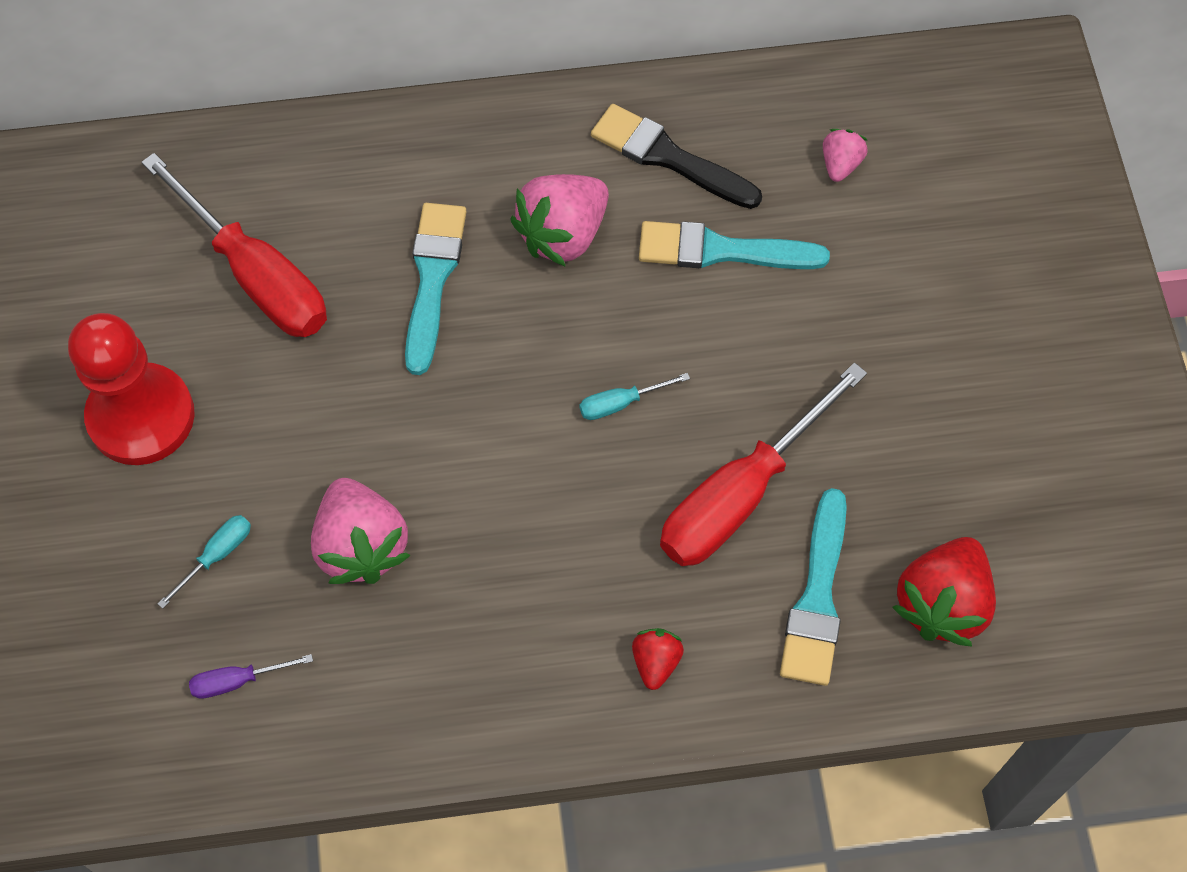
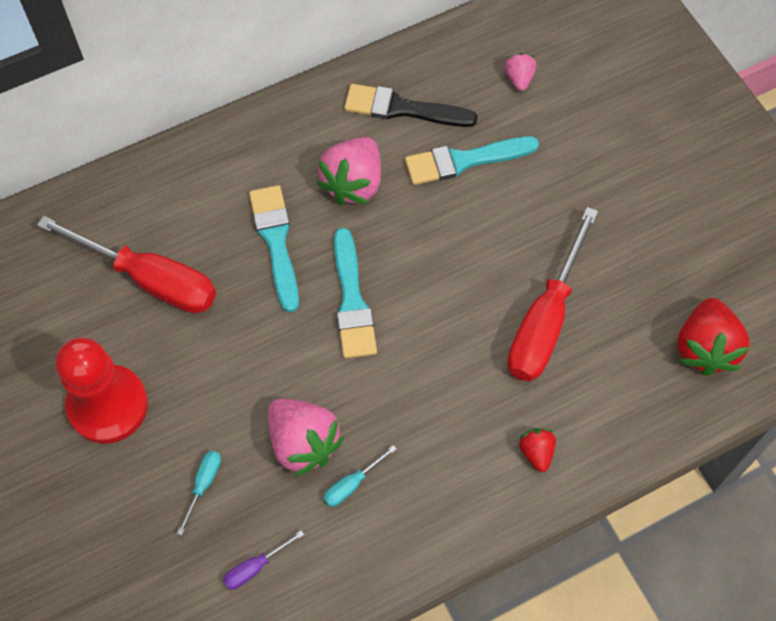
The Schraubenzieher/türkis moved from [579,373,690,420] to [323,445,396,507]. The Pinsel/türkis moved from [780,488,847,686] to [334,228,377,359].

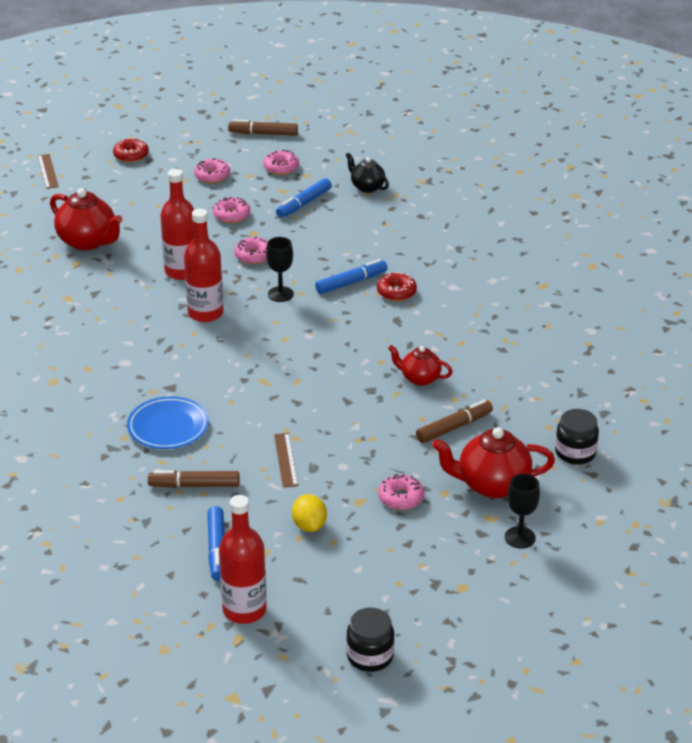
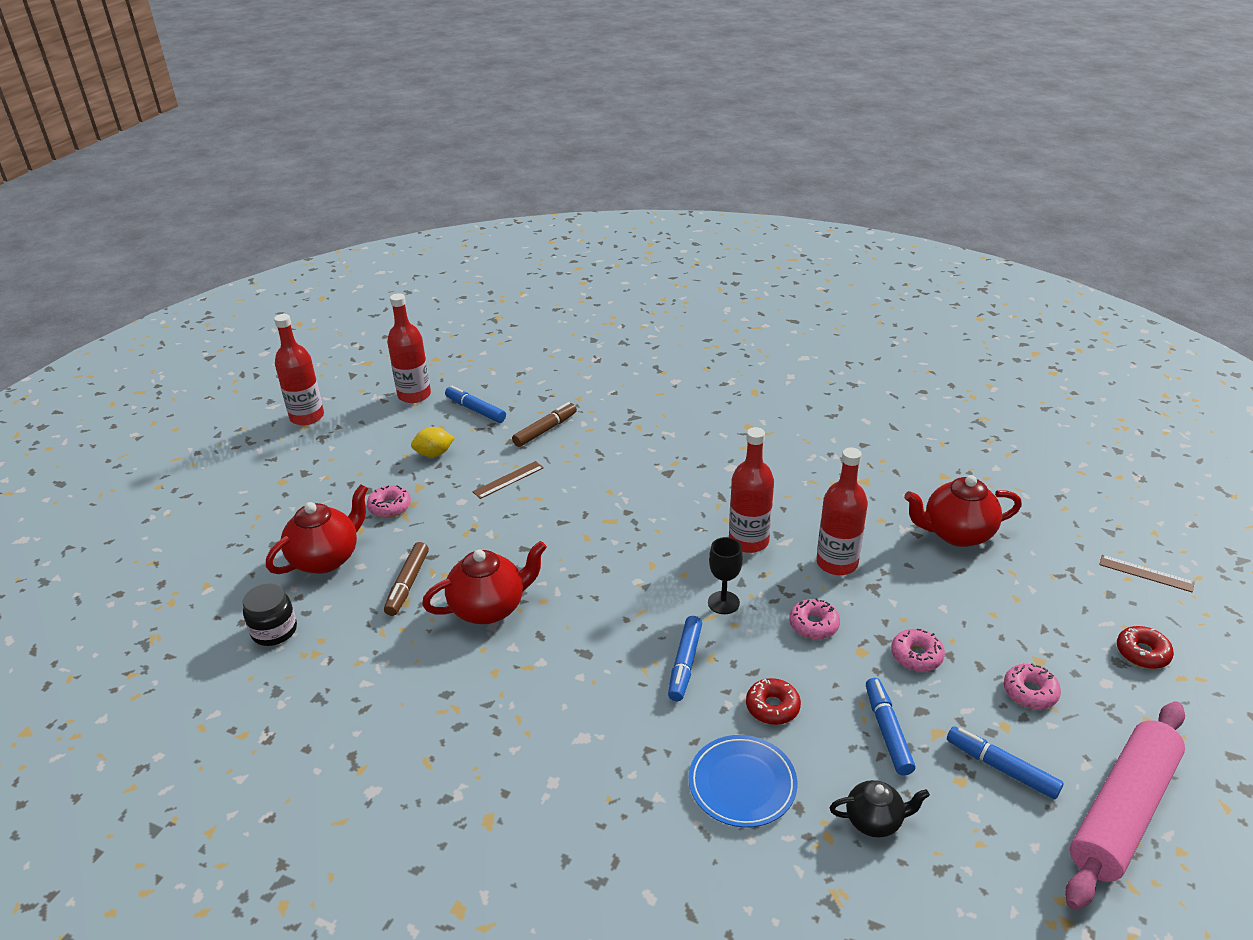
The Kelch/schwarz at [505,474,540,549] disappeared. The Teller/blau moved from [127,396,209,449] to [689,735,797,828]. The Donut/rot moved from [377,272,417,301] to [746,678,801,725]. The Filzstift/braun at [228,119,298,136] was replaced by the Nudelholz/rosa at [1065,701,1185,910]. The Donut/rosa at [263,150,299,175] was replaced by the Filzstift/blau at [947,726,1064,799]. The Einmachglas/schwarz at [346,608,394,672] was replaced by the Flasche/rot at [274,314,324,425]. The Lineal/braun at [274,433,299,488] turned 75 degrees counterclockwise. The Zitrone/gelb at [292,494,327,532] turned 45 degrees counterclockwise. The Teekanne/rot at [388,345,453,386] changed to 1.68 times the size.

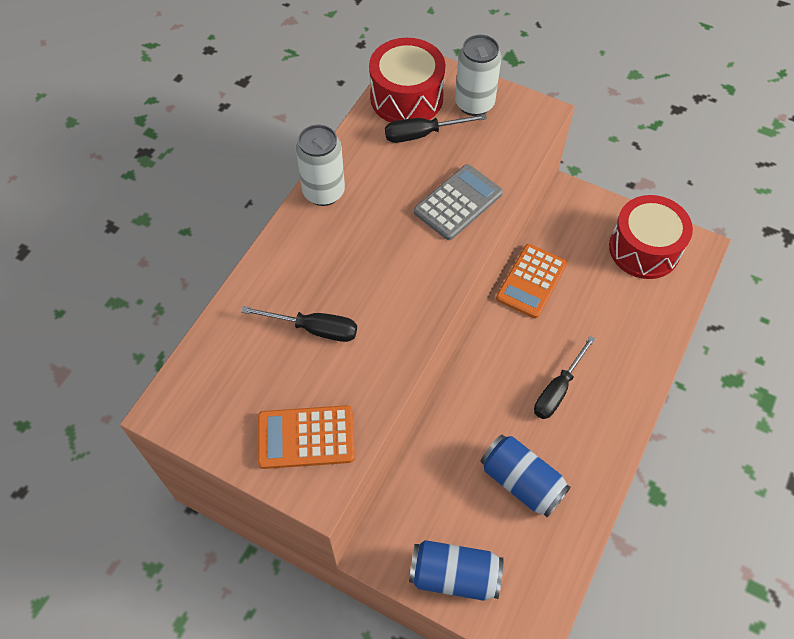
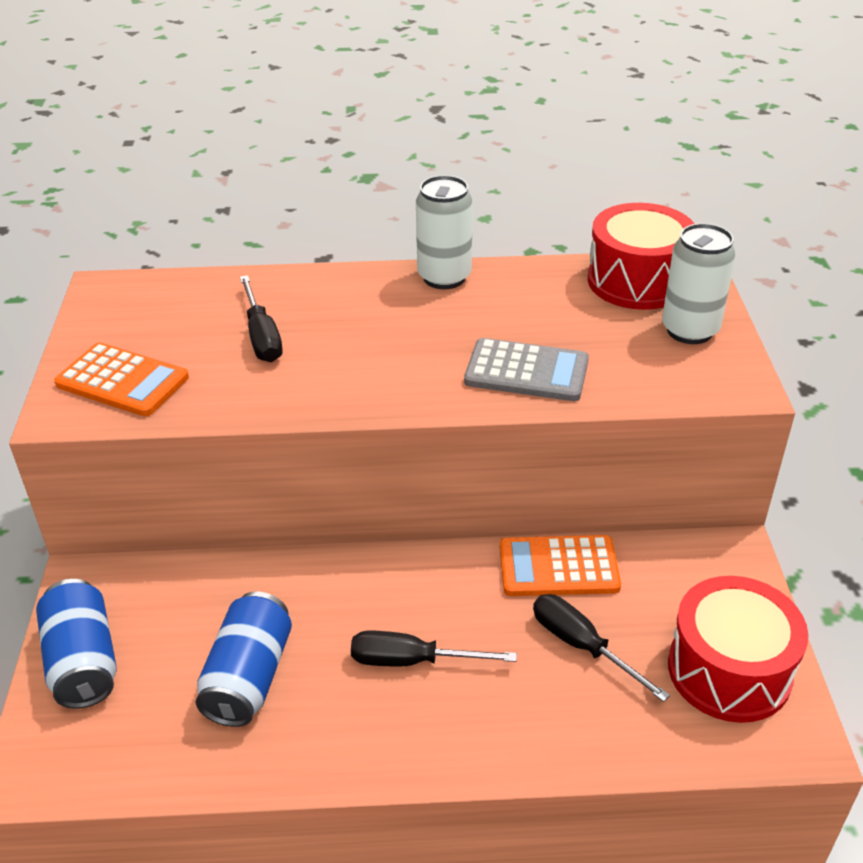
The Schraubenzieher/schwarz moved from [385,114,487,143] to [533,594,670,702]. The Taschenrechner/orange at [258,405,355,469] turned 150 degrees clockwise.

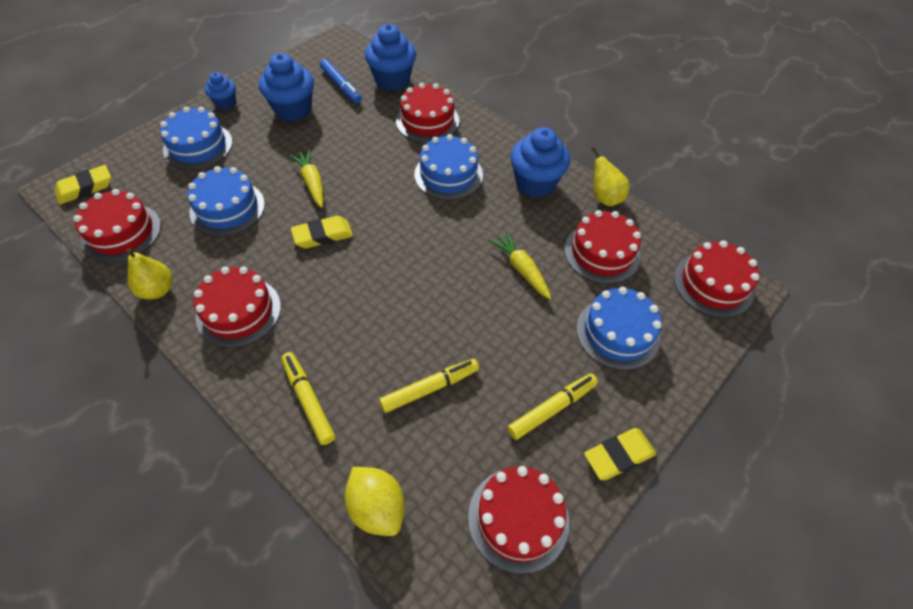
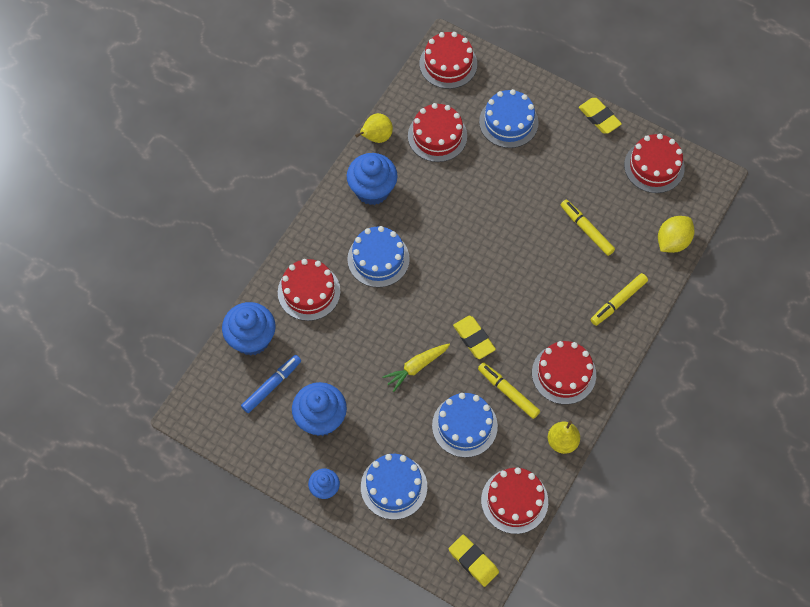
The Karotte/gelb at [489,231,551,299] disappeared. The Filzstift/gelb moved from [507,374,598,440] to [478,362,540,419].

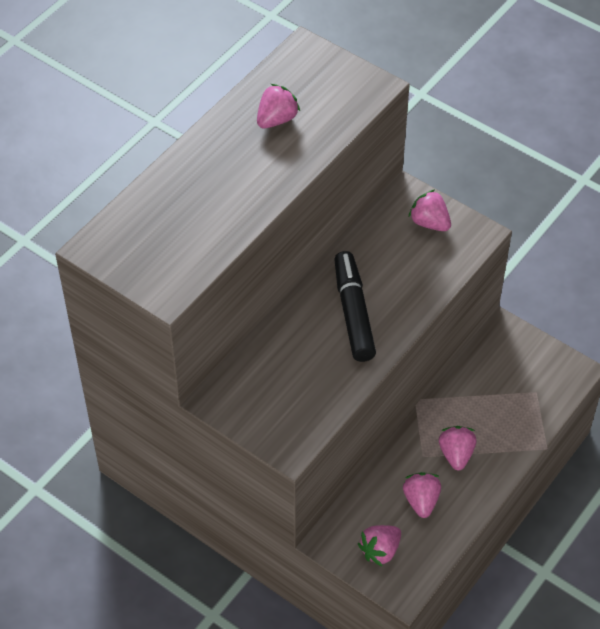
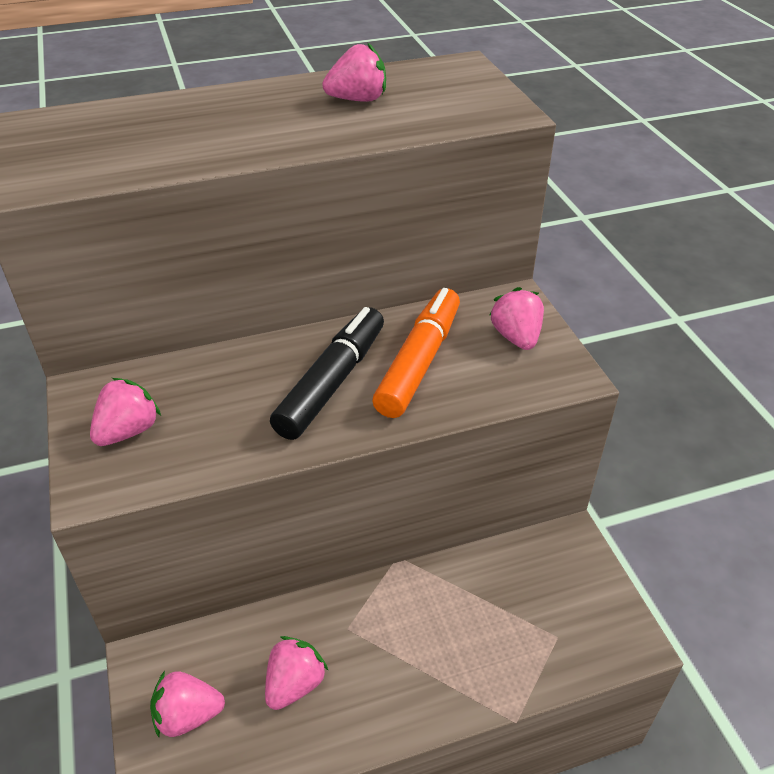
The Filzstift/orange at [372,288,460,418] appeared. The Erdbeere/rosa moved from [439,426,476,470] to [90,378,161,446].

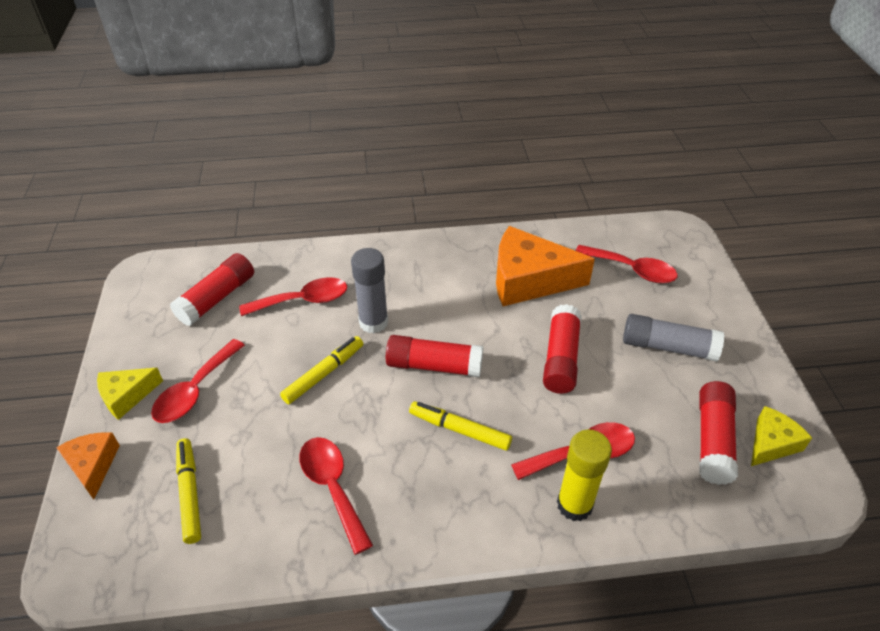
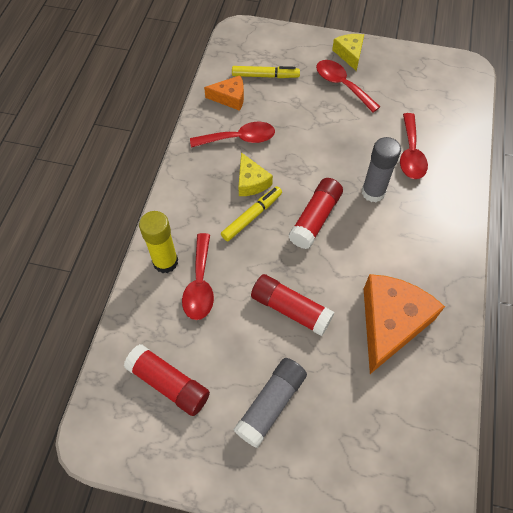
The Klebestift/rot at [170,253,254,326] disappeared. The Filzstift/gelb at [280,336,363,404] disappeared. The Löffel/rot at [575,245,678,283] disappeared. The Käse/orange moved from [56,432,120,500] to [204,76,244,111]. The Käse/gelb moved from [751,406,812,466] to [238,152,273,196].

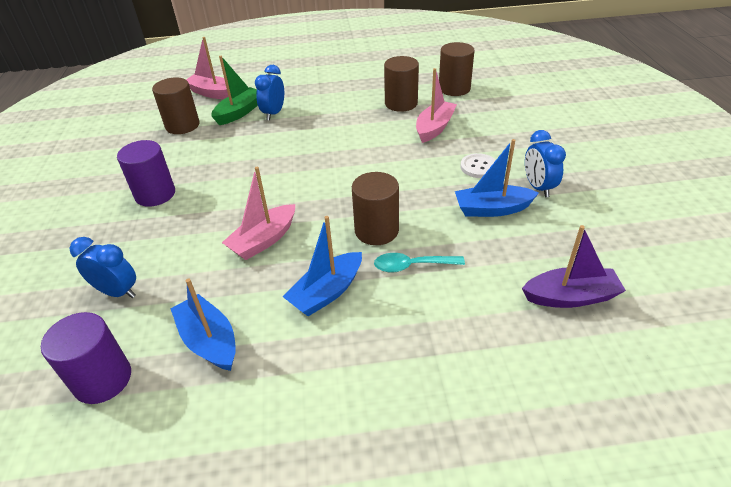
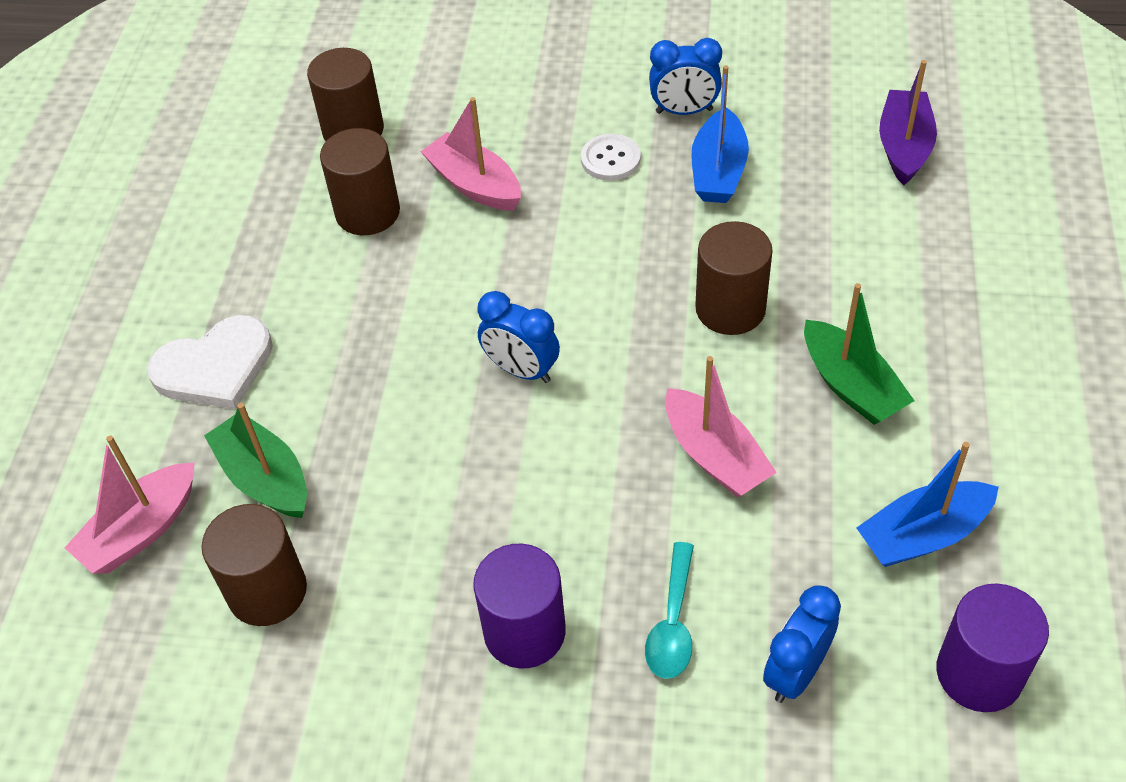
The Herz/weiß at [147,315,273,409] appeared. The Wecker/blau moved from [255,65,284,120] to [477,291,560,383]. The Löffel/türkis moved from [374,253,465,273] to [645,542,694,679]. The Boot/blau at [283,216,362,316] became the Boot/grün at [804,283,915,425].

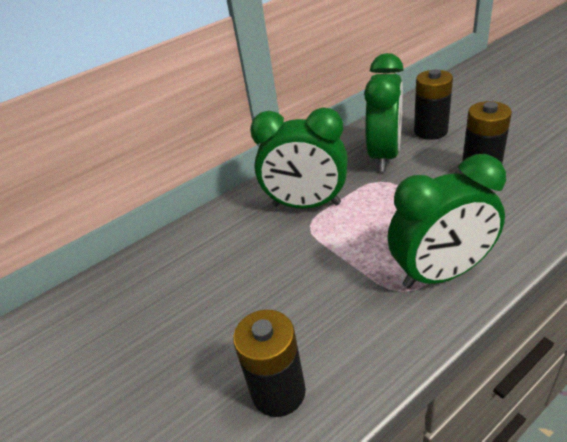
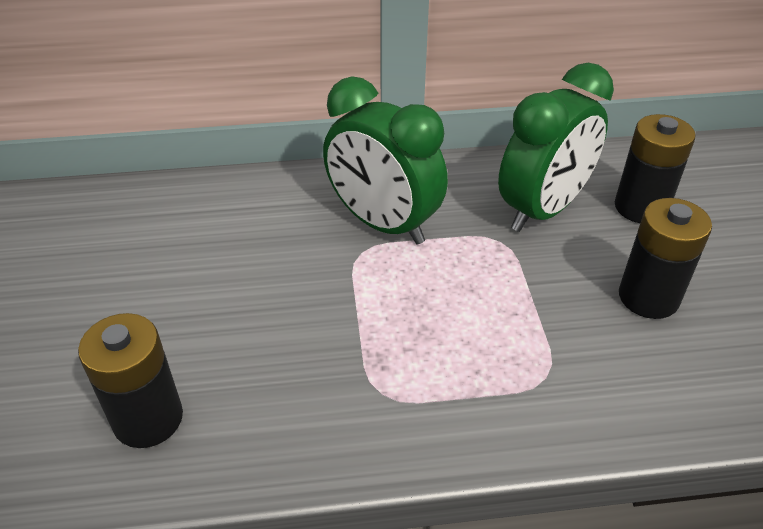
The Wecker/grün at [387,154,506,289] disappeared.

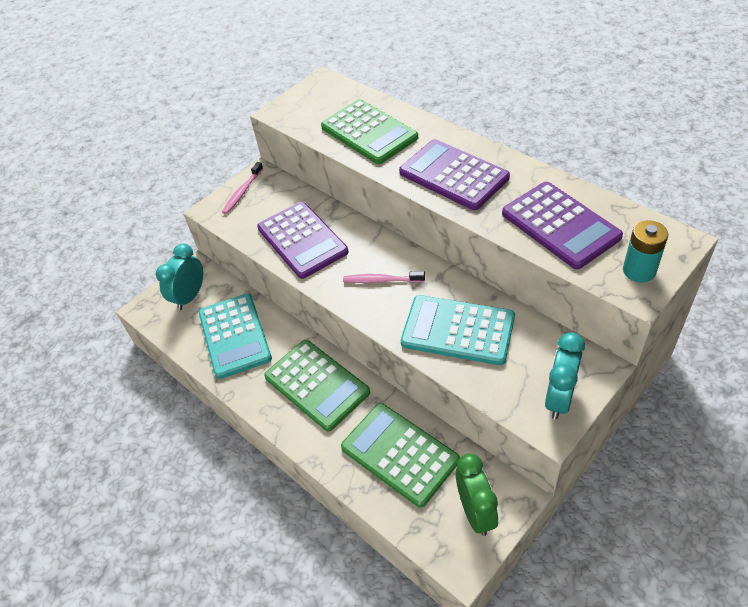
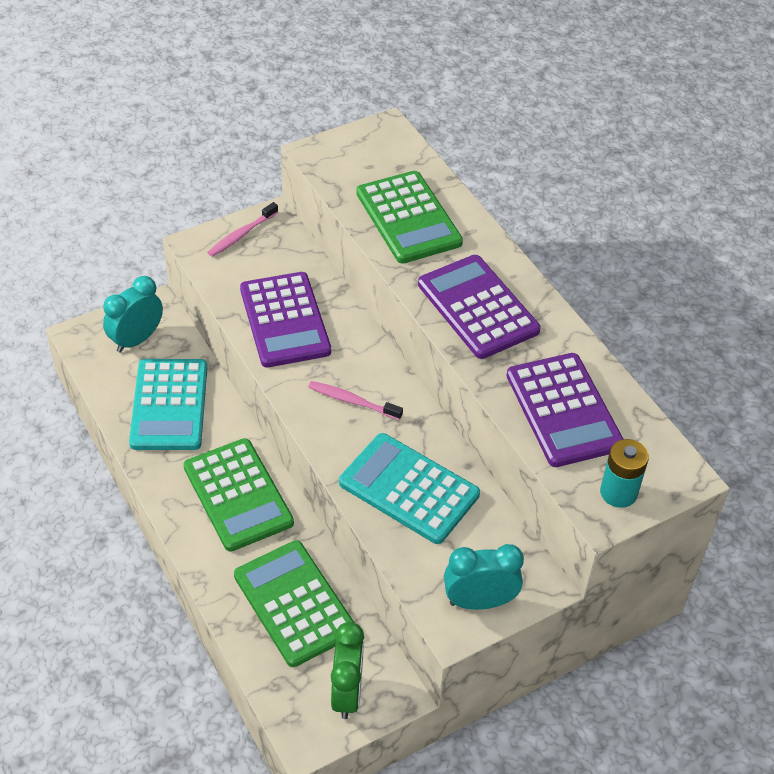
The Wecker/türkis at [545,332,585,419] turned 45 degrees clockwise.

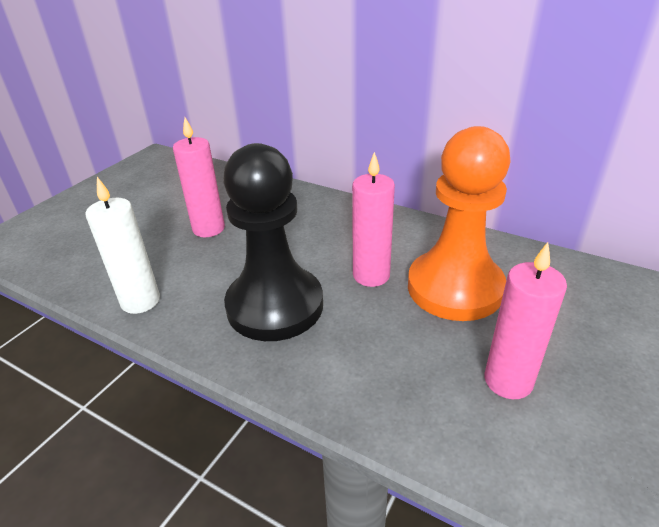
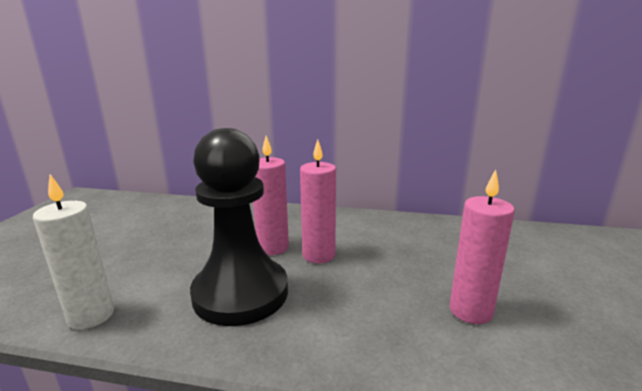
The Bauer/orange at [408,126,511,321] disappeared. The Kerze/rosa moved from [173,117,225,237] to [253,136,289,255].

